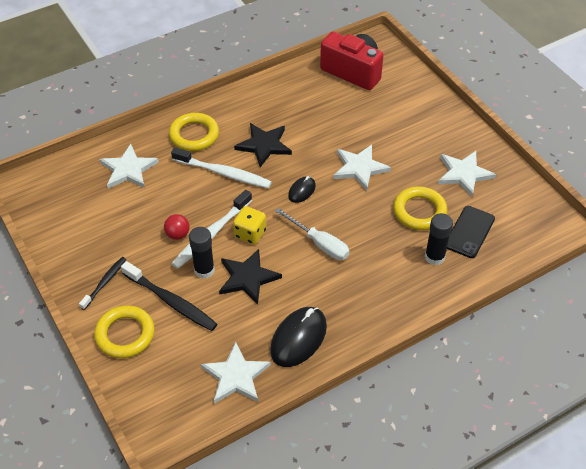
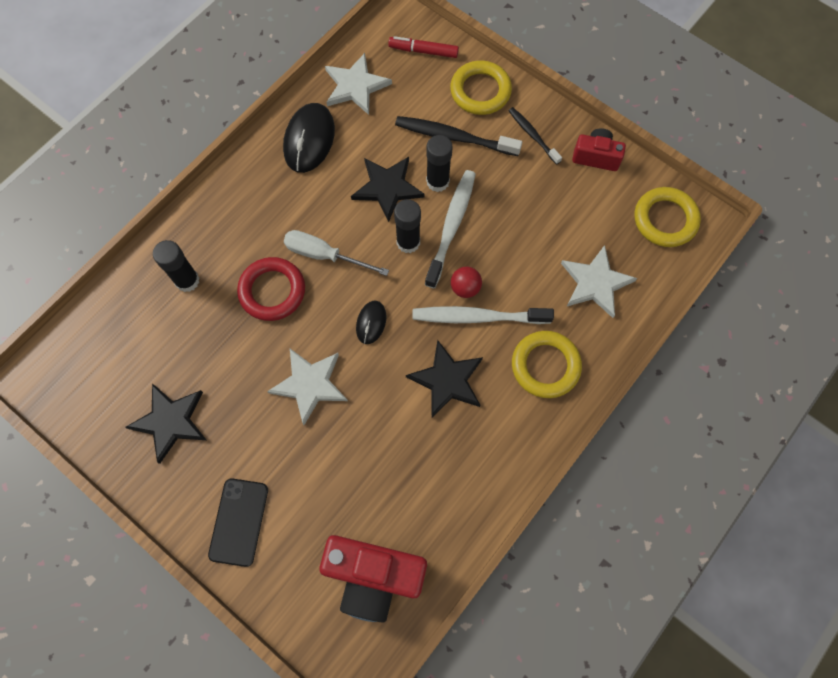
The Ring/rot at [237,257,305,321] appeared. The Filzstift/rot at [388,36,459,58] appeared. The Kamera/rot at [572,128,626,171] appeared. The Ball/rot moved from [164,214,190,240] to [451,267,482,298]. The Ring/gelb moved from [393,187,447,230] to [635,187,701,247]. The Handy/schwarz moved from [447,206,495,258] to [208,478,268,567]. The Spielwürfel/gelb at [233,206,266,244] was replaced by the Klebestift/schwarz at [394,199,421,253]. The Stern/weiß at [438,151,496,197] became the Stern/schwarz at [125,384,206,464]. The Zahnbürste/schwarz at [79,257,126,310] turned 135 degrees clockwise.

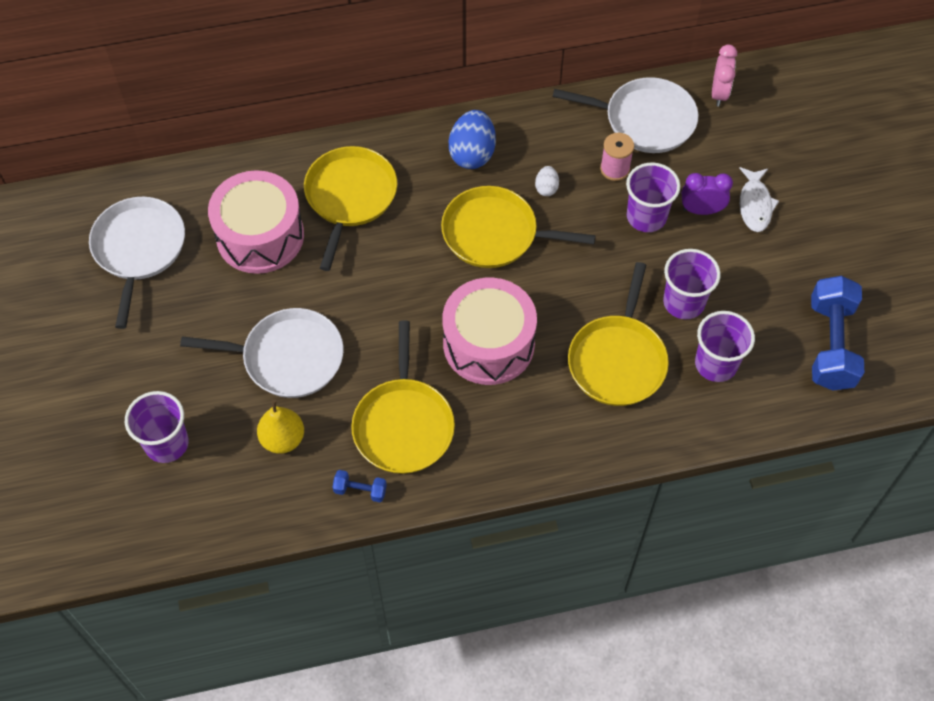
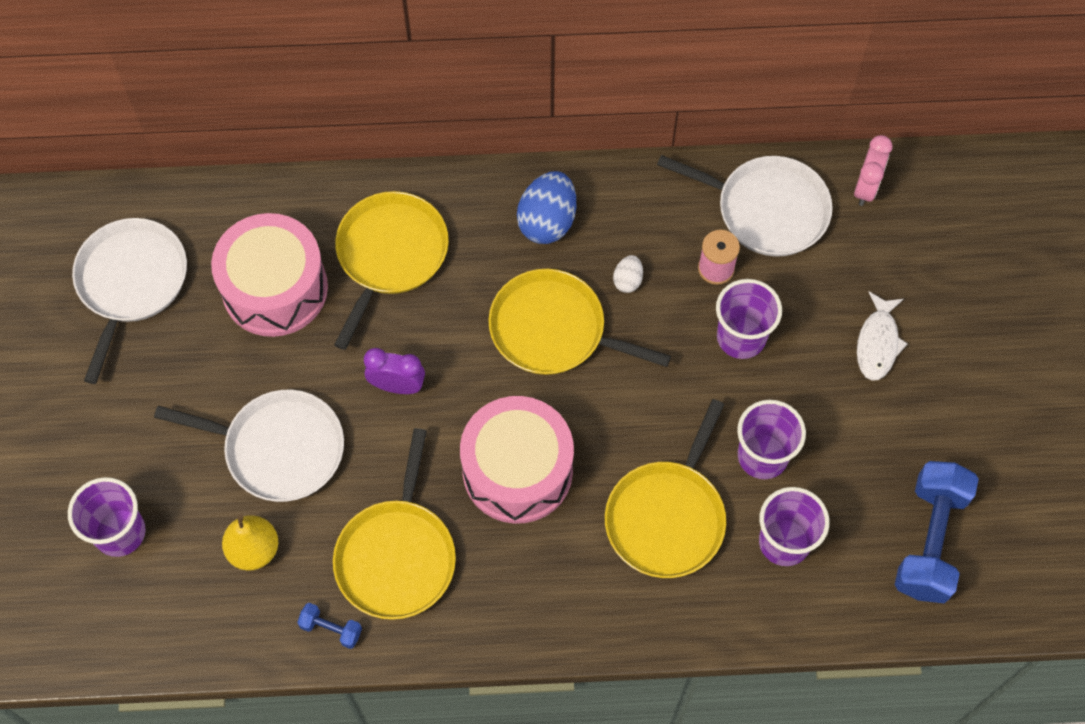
The Wecker/lila moved from [682,173,733,215] to [364,348,425,394].

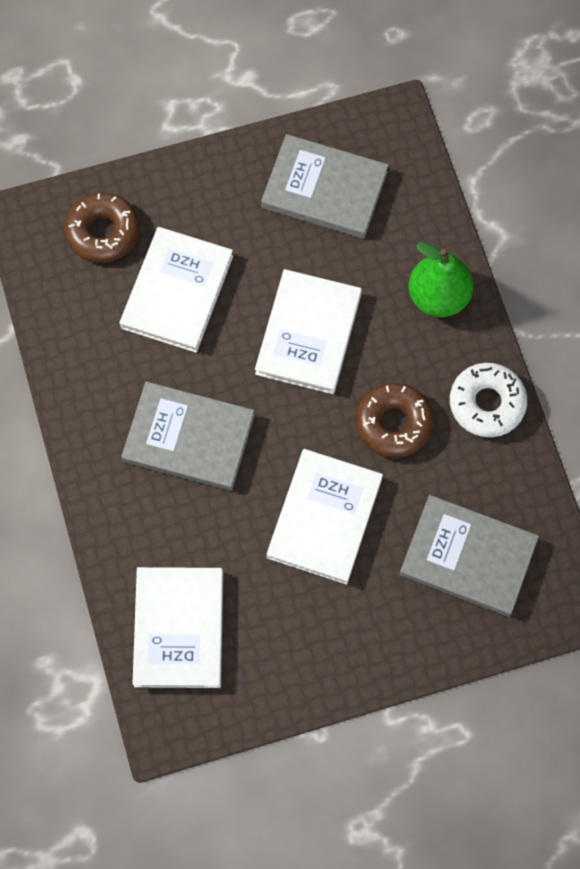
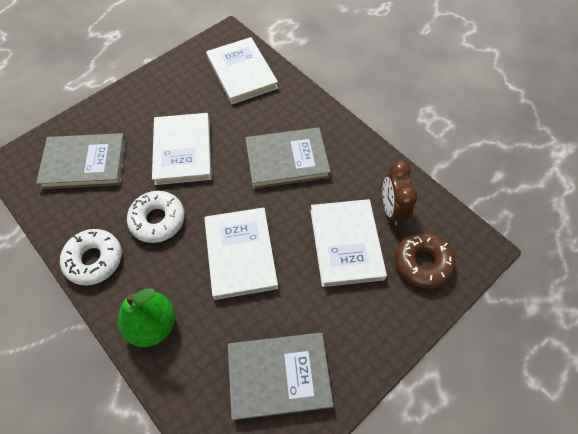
The Wecker/braun at [383,161,418,226] appeared. The Donut/braun at [356,383,434,458] became the Donut/weiß at [127,191,185,243].

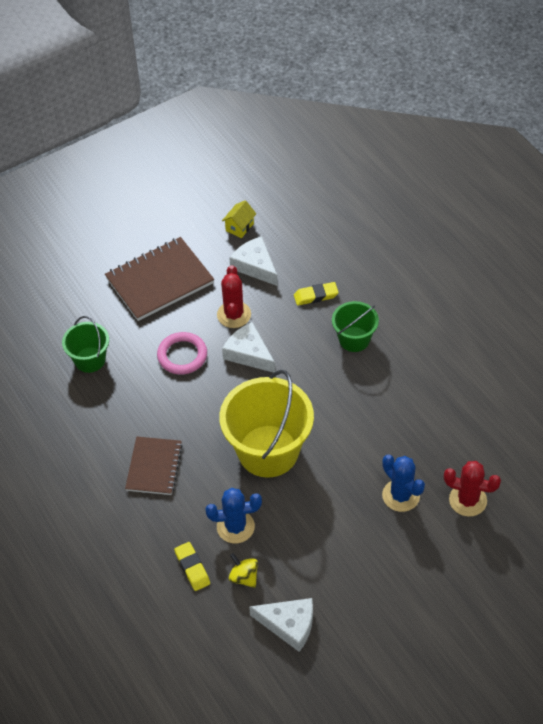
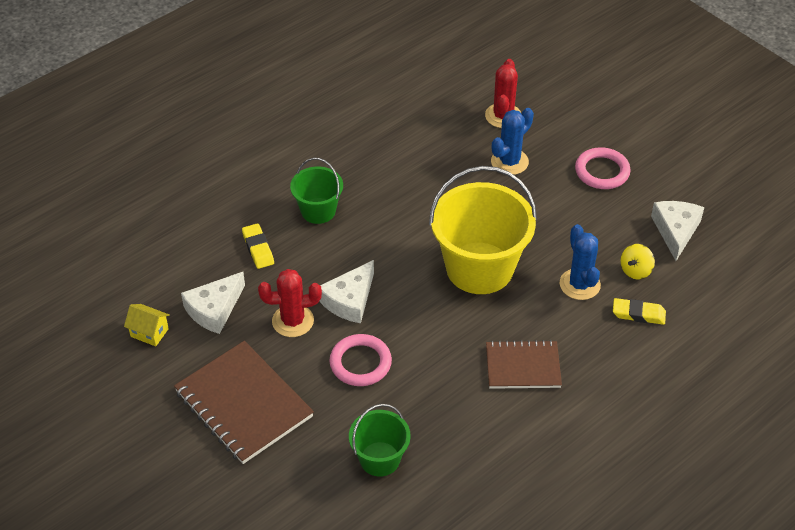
The Ring/rosa at [575,147,631,189] appeared. The Radiergummi/gelb at [174,542,210,591] turned 45 degrees clockwise.

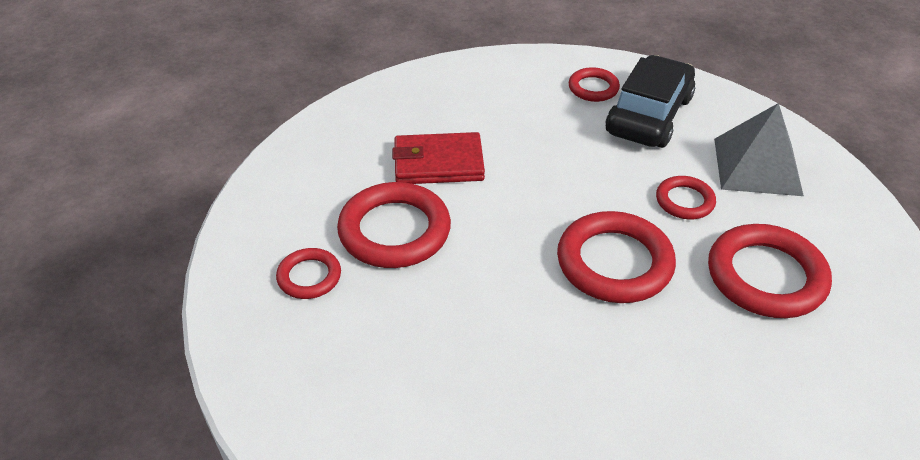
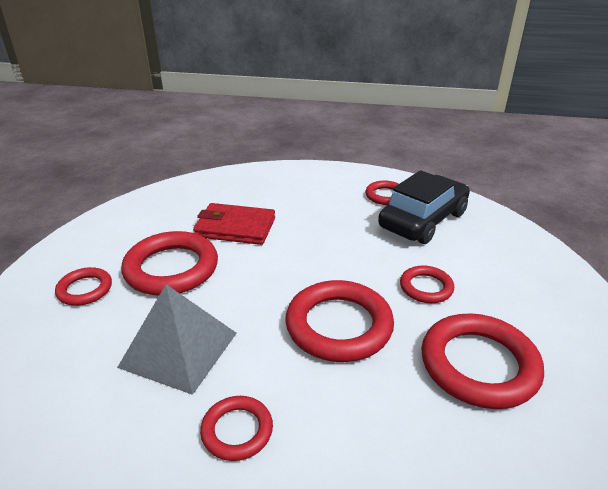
The Ring/rot at [200,396,273,461] appeared. The Pyramide/grau moved from [714,103,804,196] to [117,284,237,395].

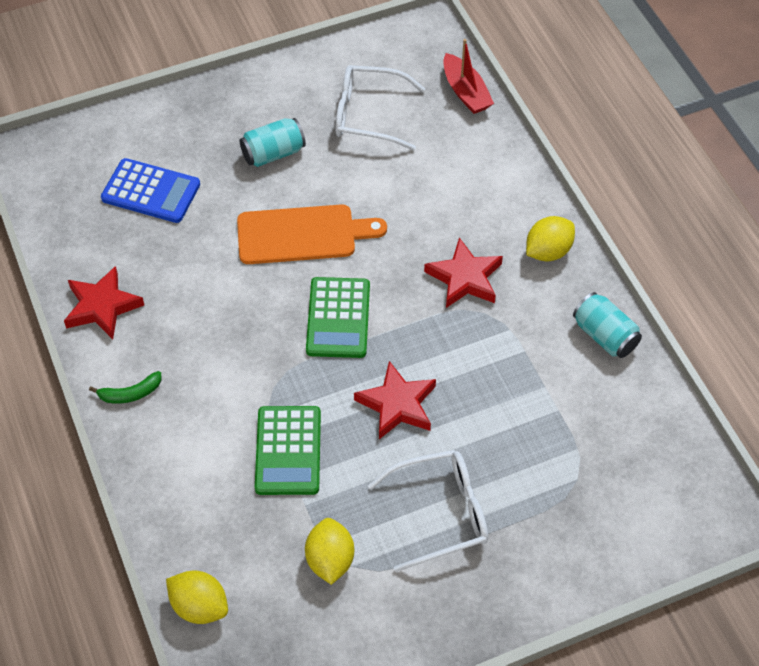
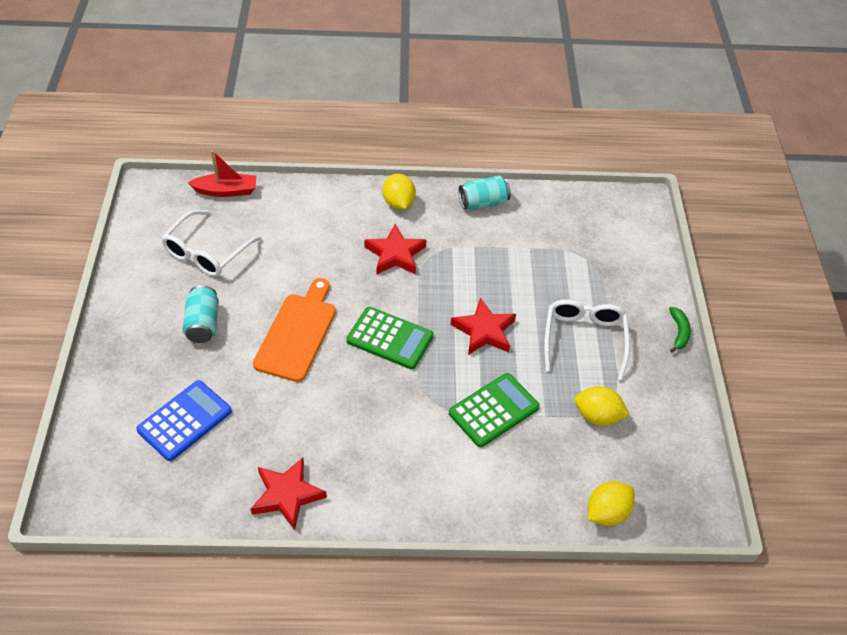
The Banane/grün moved from [89,371,161,404] to [669,307,691,353]. The Taschenrechner/grün at [255,406,321,495] turned 60 degrees counterclockwise.

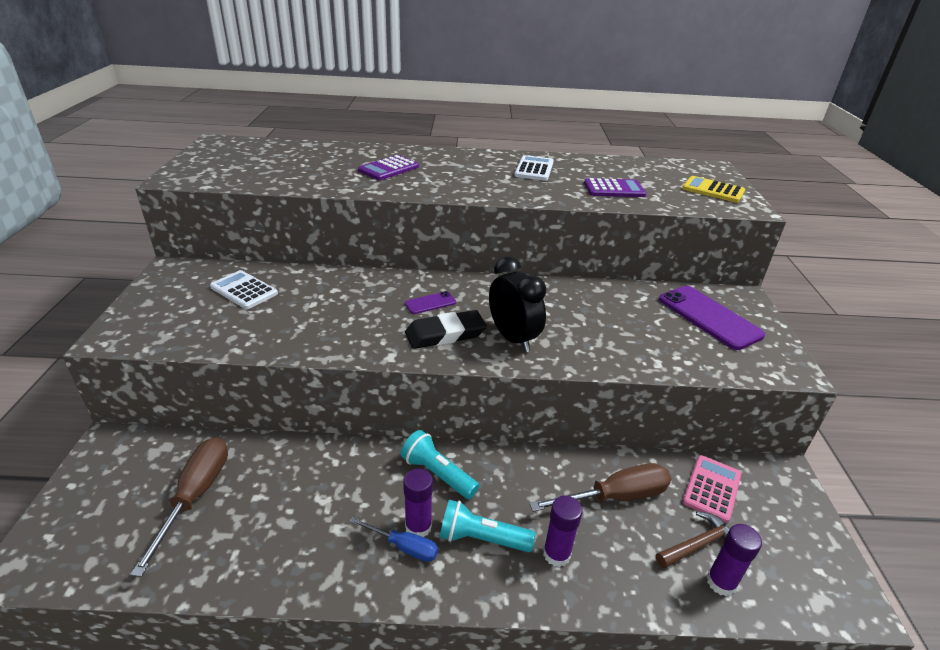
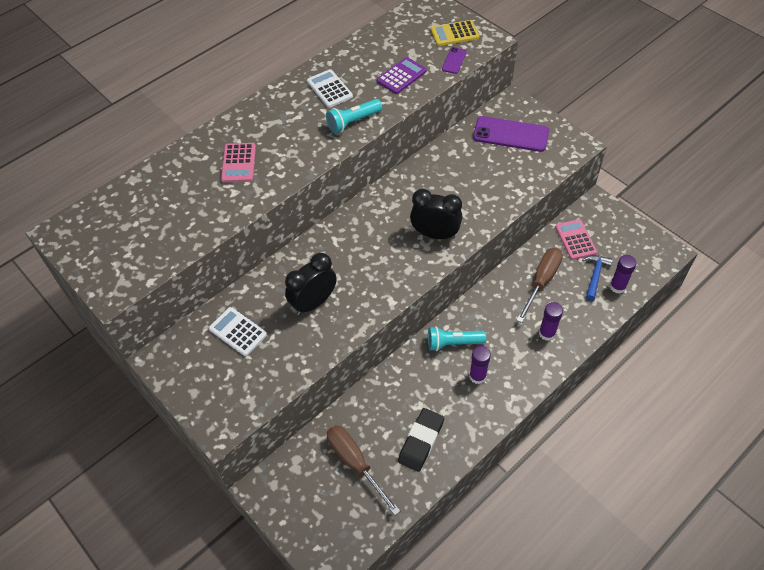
The Schraubenzieher/blau at [349,517,438,562] disappeared. The Wecker/schwarz at [285,253,337,315] appeared. The Handy/lila moved from [405,291,456,314] to [442,47,467,74]. The Radiergummi/schwarz moved from [405,310,487,349] to [398,408,444,472]. The Taschenlampe/türkis moved from [440,500,535,552] to [326,99,382,133]. The Taschenrechner/lila at [358,155,419,180] became the Taschenrechner/rosa at [221,143,256,183]. The Hammer/braun at [656,511,730,569] became the Hammer/blau at [582,255,613,301]. The Taschenrechner/weiß at [210,270,278,309] turned 45 degrees clockwise.

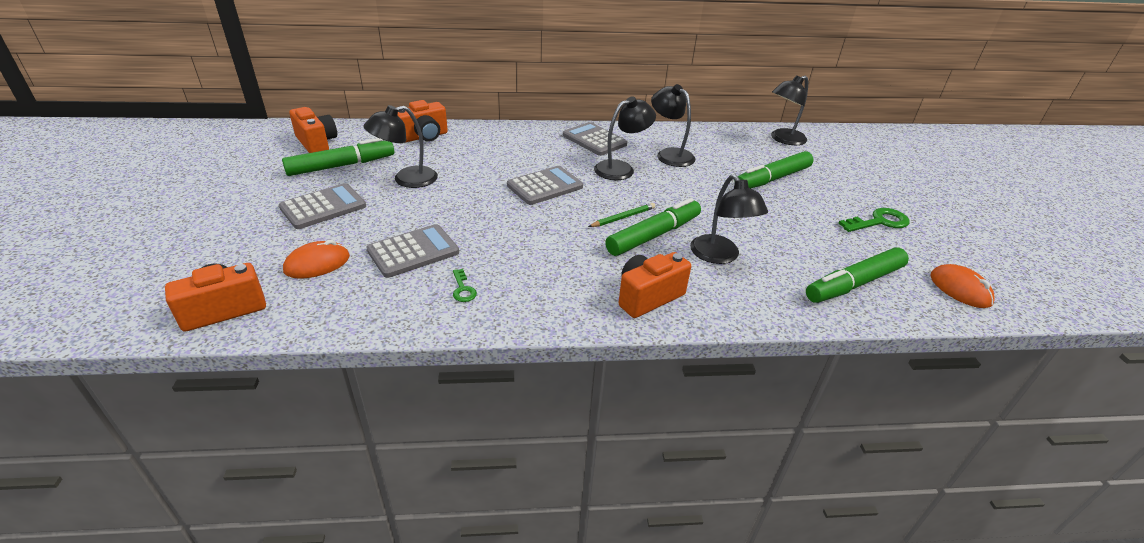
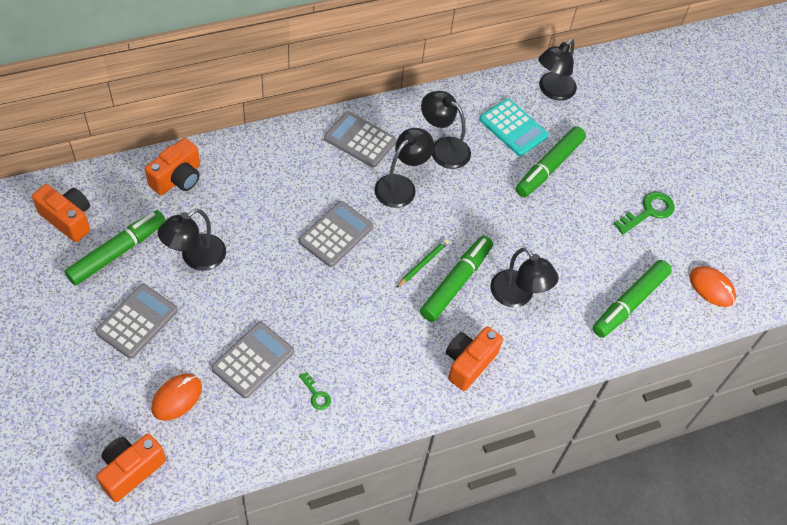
The Taschenrechner/türkis at [479,99,549,156] appeared.

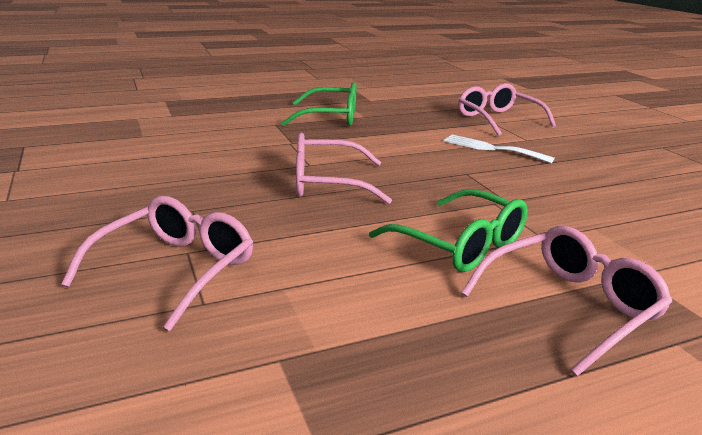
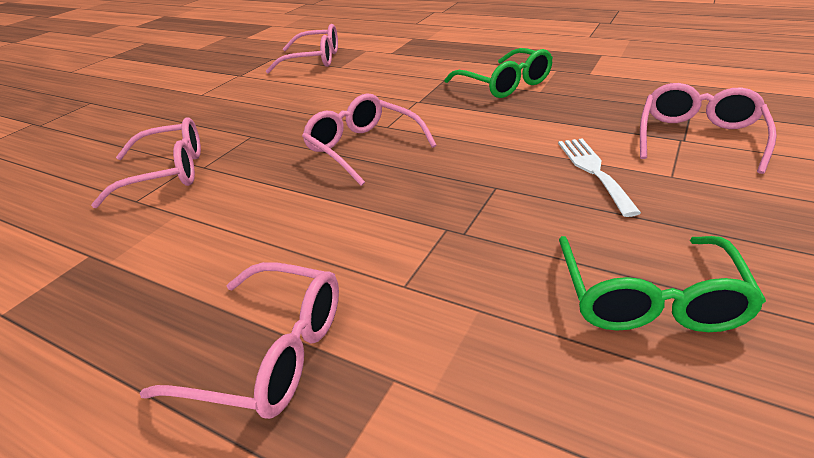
The Brille/rosa at [266,24,338,74] appeared. The Brille/grün moved from [369,189,528,272] to [559,236,766,332].

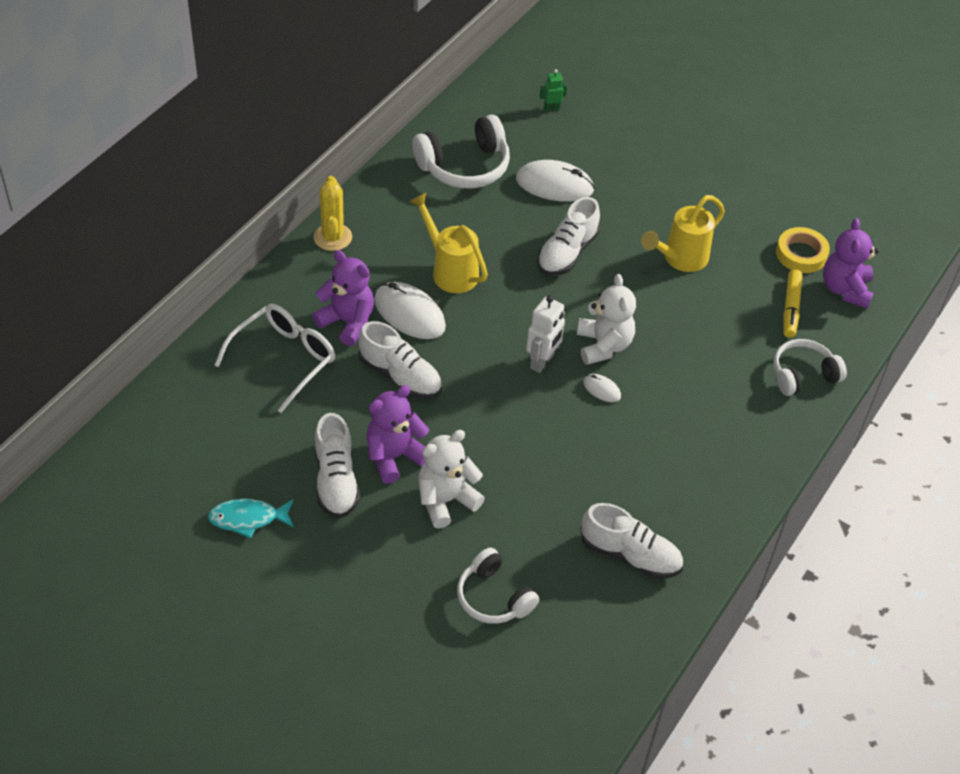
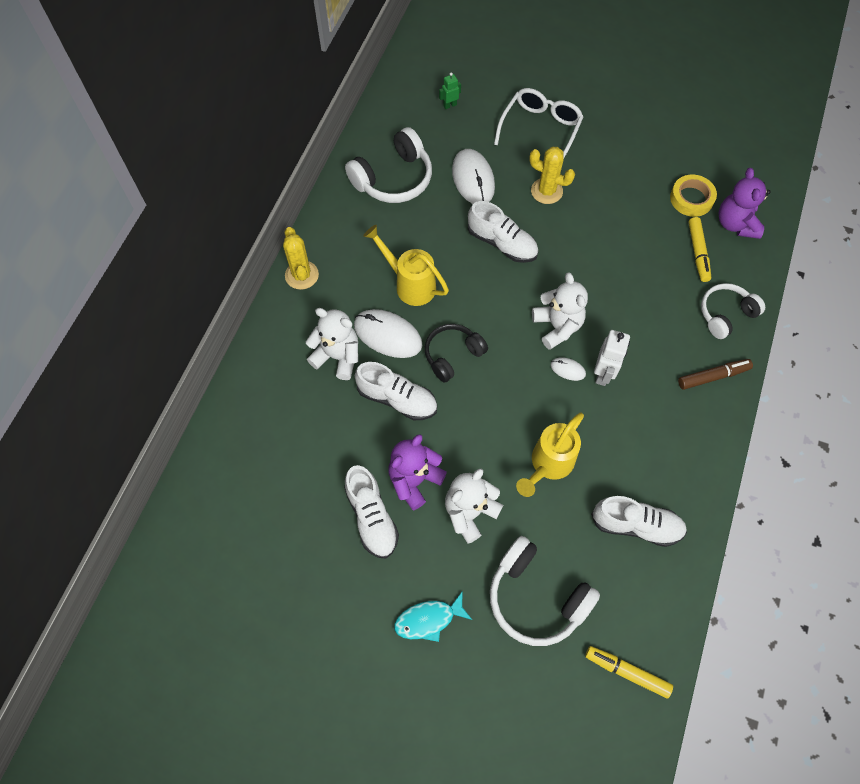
The Kopfhörer/schwarz at [425,324,488,383] appeared. The Kaktus/gelb at [529,147,575,204] appeared. The Filzstift/gelb at [585,646,673,699] appeared. The Filzstift/braun at [678,359,753,390] appeared. The Fisch/türkis moved from [208,499,294,539] to [394,592,472,642]. The Brille/weiß moved from [215,304,335,413] to [494,88,583,157]. The Roboter/weiß moved from [526,295,565,373] to [594,330,630,386]. The Gießkanne/gelb moved from [641,195,725,272] to [516,413,584,497]. The Teddybär/lila at [312,250,374,346] became the Teddybär/weiß at [306,308,358,380]. The Computermaus/weiß at [516,160,595,202] turned 75 degrees clockwise. The Schuh/weiß at [537,197,600,276] turned 75 degrees counterclockwise. The Kopfhörer/weiß at [457,547,539,624] changed to 1.51 times the size.

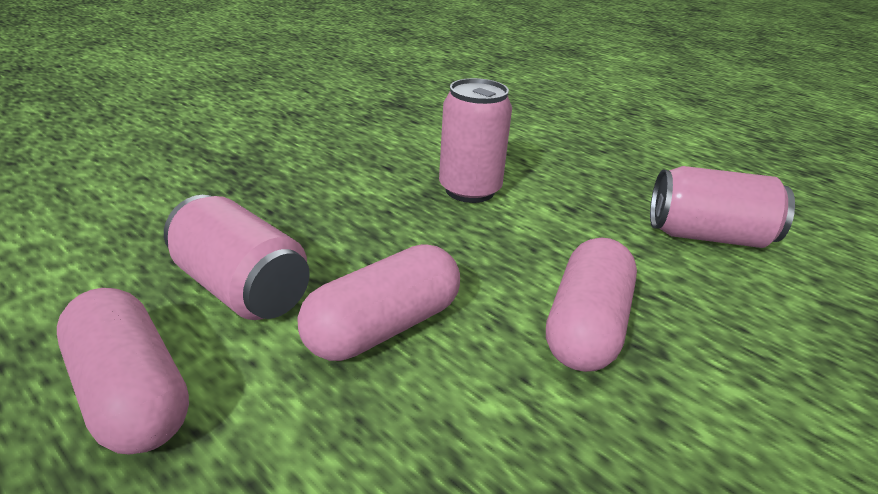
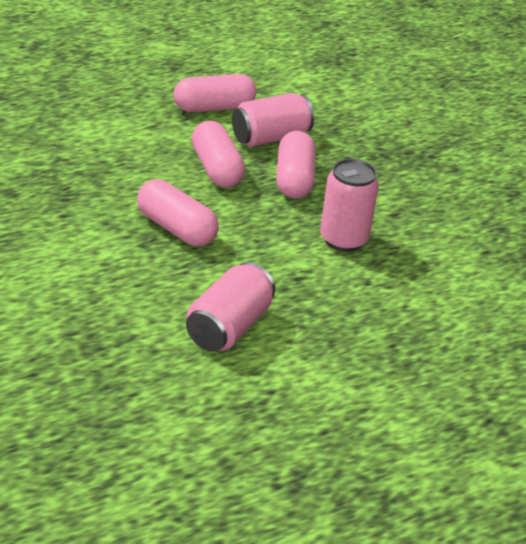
The Kapsel/rosa at [276,131,316,199] appeared.

